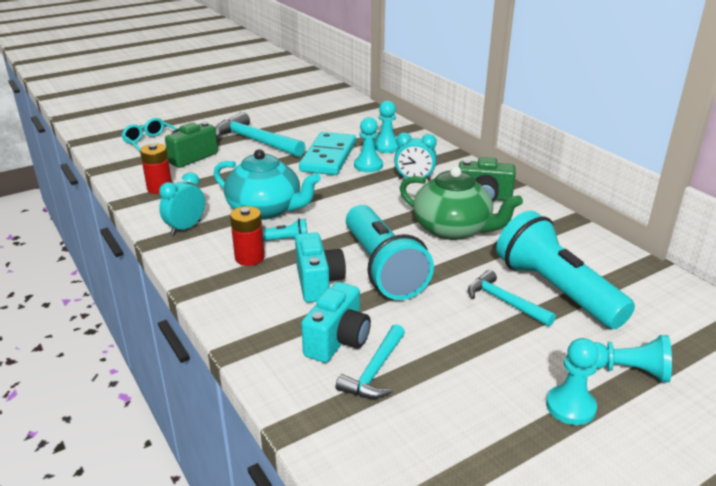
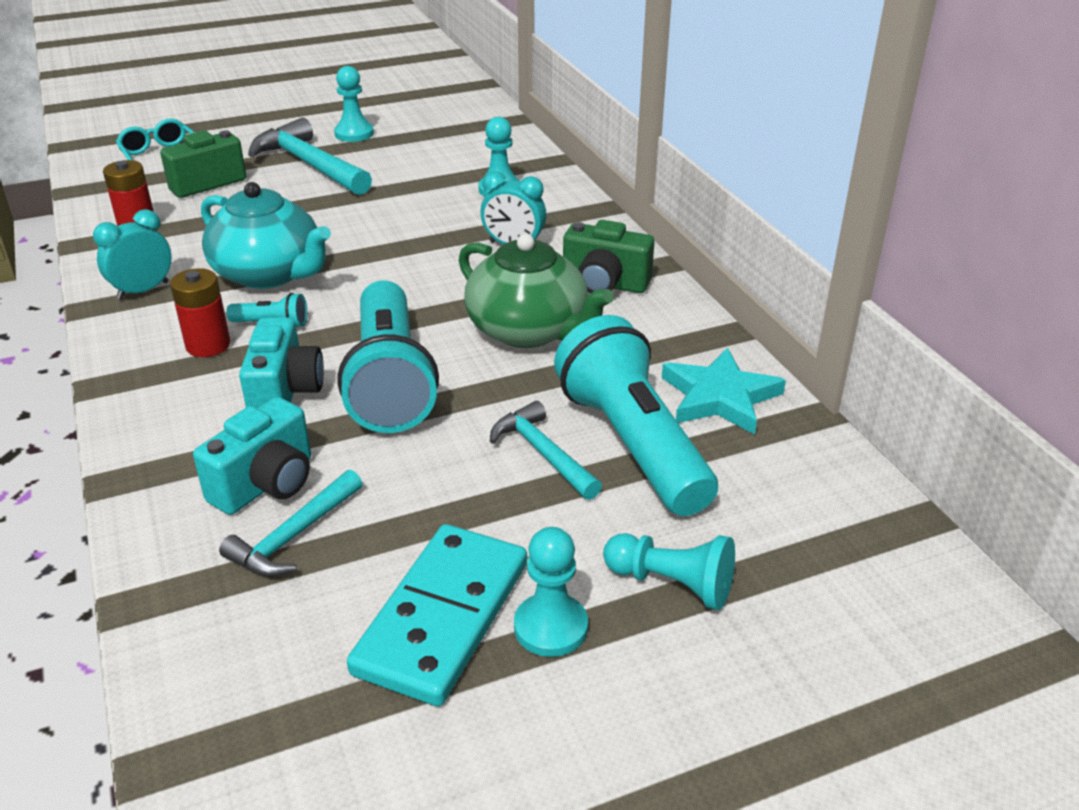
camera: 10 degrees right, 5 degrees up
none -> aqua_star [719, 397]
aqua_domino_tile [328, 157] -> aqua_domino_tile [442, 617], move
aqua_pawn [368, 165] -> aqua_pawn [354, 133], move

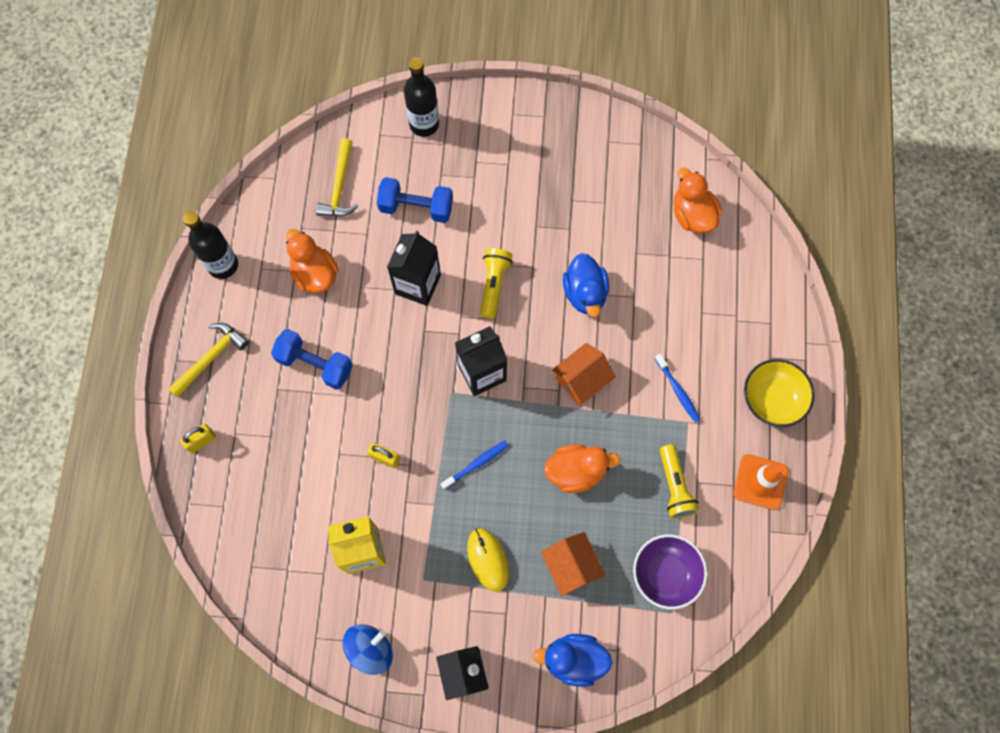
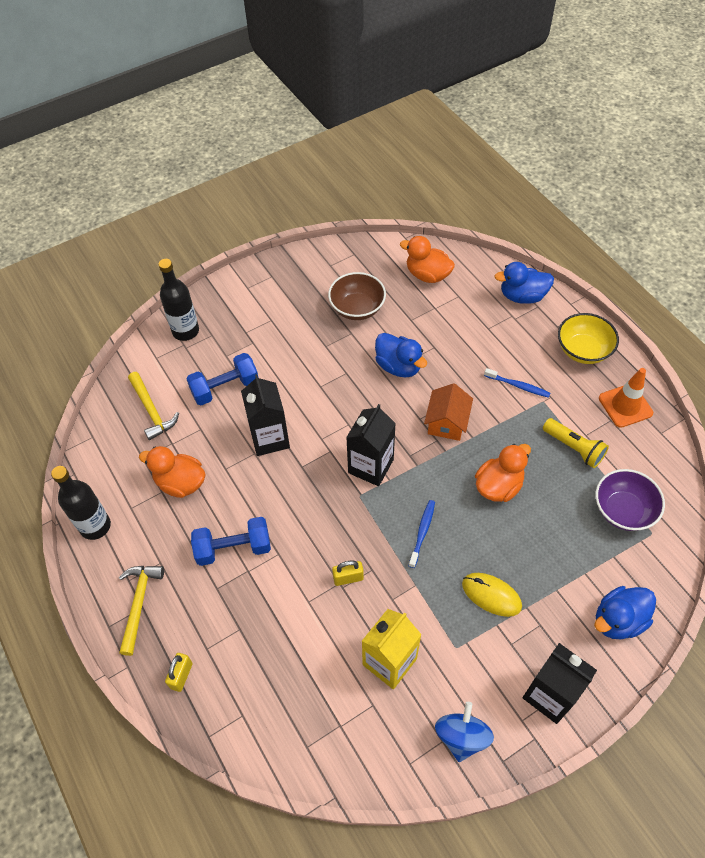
camera: 35 degrees left, 15 degrees down
bright_yellow_flashlight [494, 285] -> none
orange_toy_house [571, 566] -> none
none -> dark_brown_serving_bowl [357, 308]
none -> cobalt_duck [522, 296]

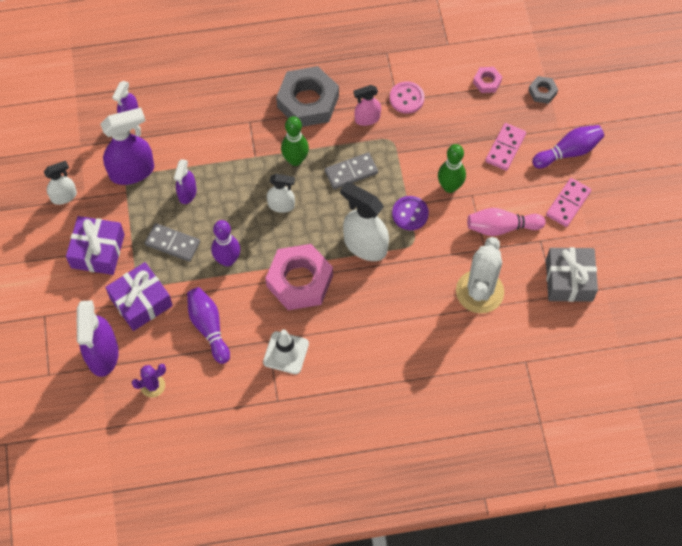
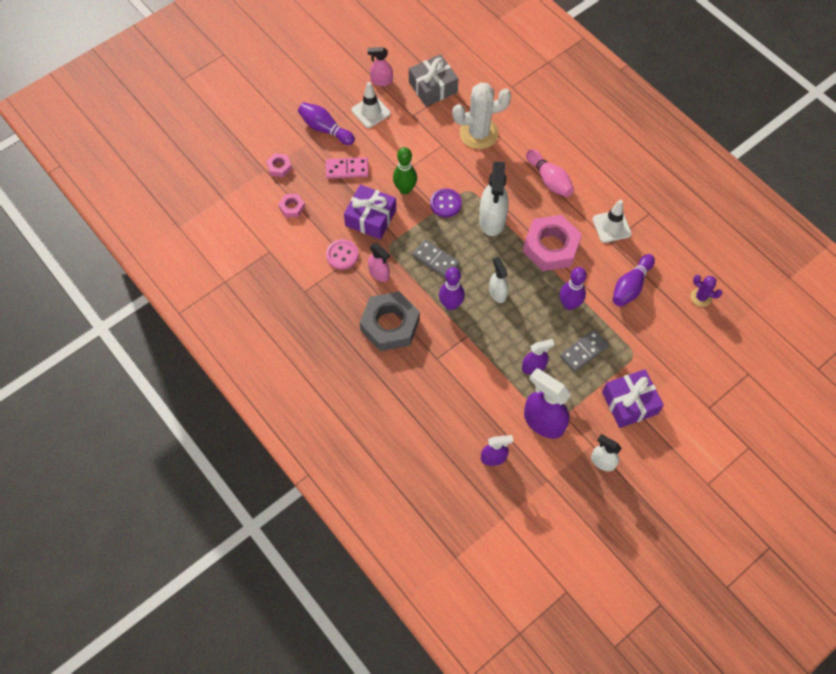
camera: 120 degrees left, 0 degrees up
royal_purple_spray_cleaner [102, 354] -> none
none -> rosy_spray_cleaner [381, 81]
royal_purple_gift [141, 302] -> royal_purple_gift [370, 218], move
rosy_tenpin [501, 227] -> rosy_tenpin [549, 180], move
rosy_domino_tile [568, 203] -> snow-white_road_cone [370, 112]
leaf-green_tenpin [295, 160] -> royal_purple_tenpin [451, 304]
ash-grey_nut [542, 92] -> rosy_nut [279, 167]
ash-grey_domino_tile [172, 243] -> ash-grey_domino_tile [583, 351], 60 degrees clockwise

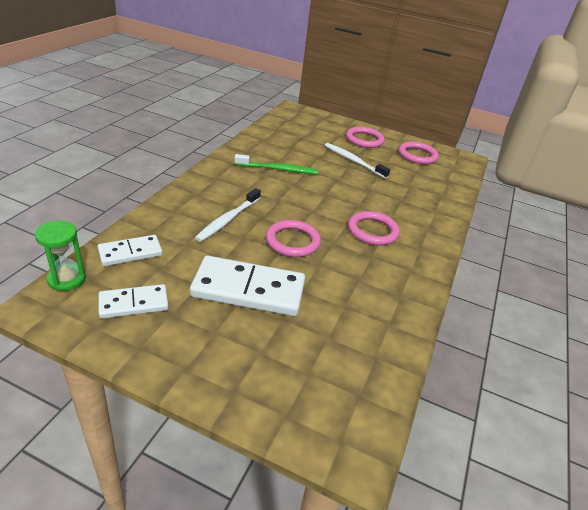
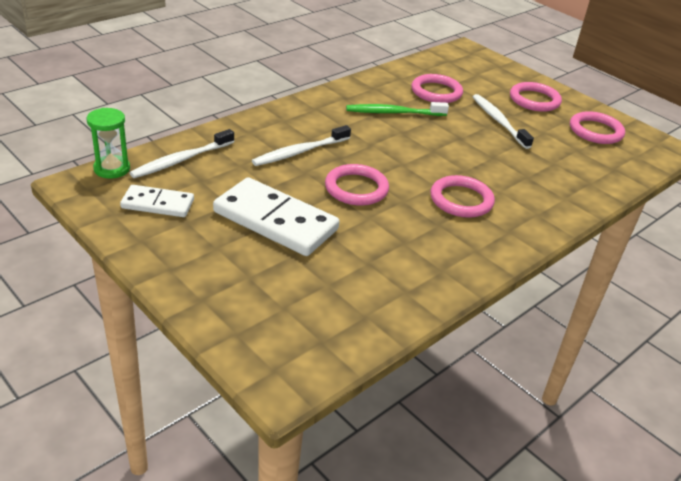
camera: 25 degrees right, 0 degrees up
none -> rosy_hoop [436, 92]
snow-white_domino_tile [130, 252] -> snow-white_dental_brush [182, 160]
leaf-green_dental_brush [278, 169] -> leaf-green_dental_brush [394, 113], 150 degrees clockwise

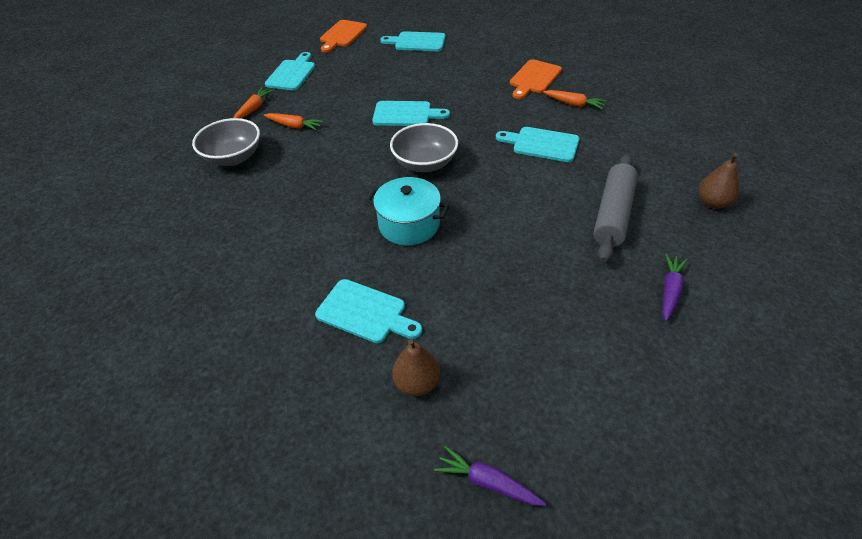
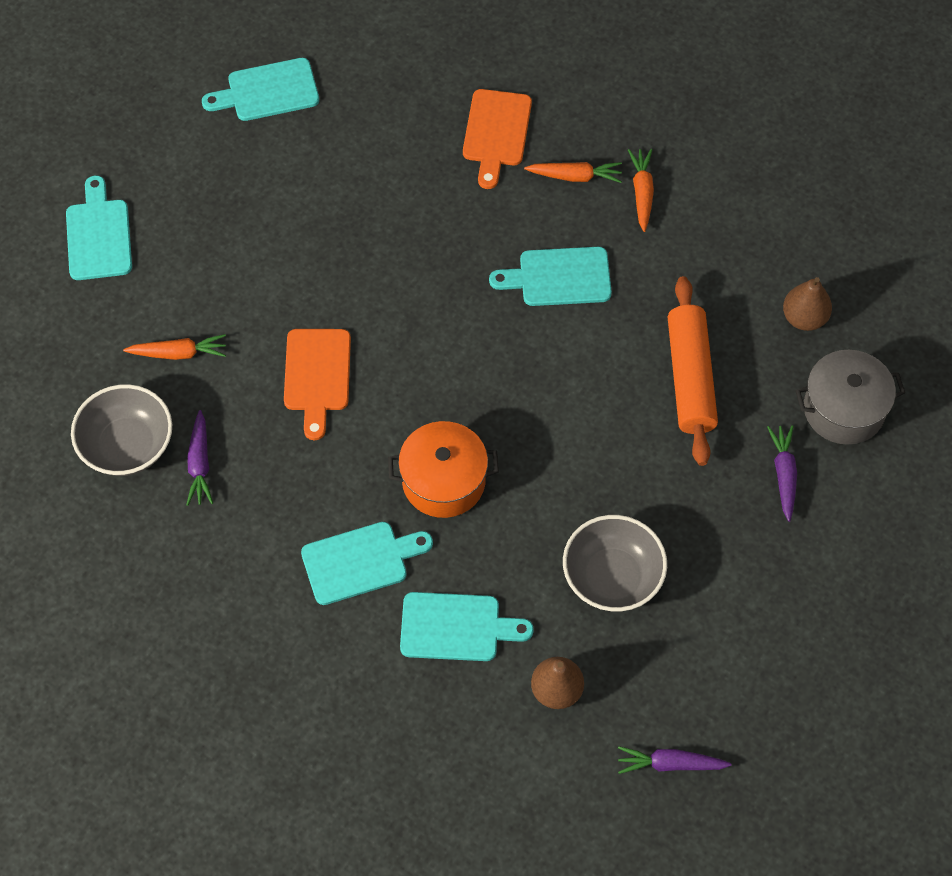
camera: 25 degrees left, 15 degrees up
none -> royal_purple_toy_carrot [200, 464]
none -> ash-grey_stockpot [844, 409]
orange_toy_carrot [254, 108] -> orange_toy_carrot [642, 192], move
orange_chopping_board [342, 35] -> orange_chopping_board [317, 376], move
aqua_chopping_board [406, 114] -> aqua_chopping_board [360, 561], move
ash-grey_serving_bowl [425, 163] -> ash-grey_serving_bowl [612, 577], move
aqua_stockpot [409, 224] -> orange_stockpot [443, 481]
ash-grey_dough_roller [613, 214] -> orange_dough_roller [690, 378]

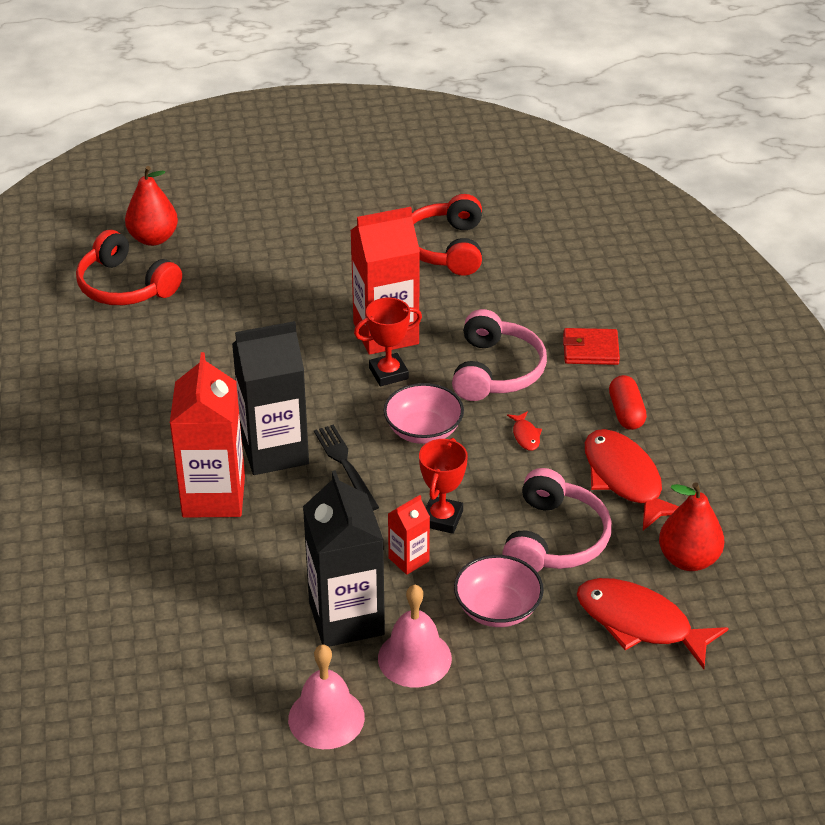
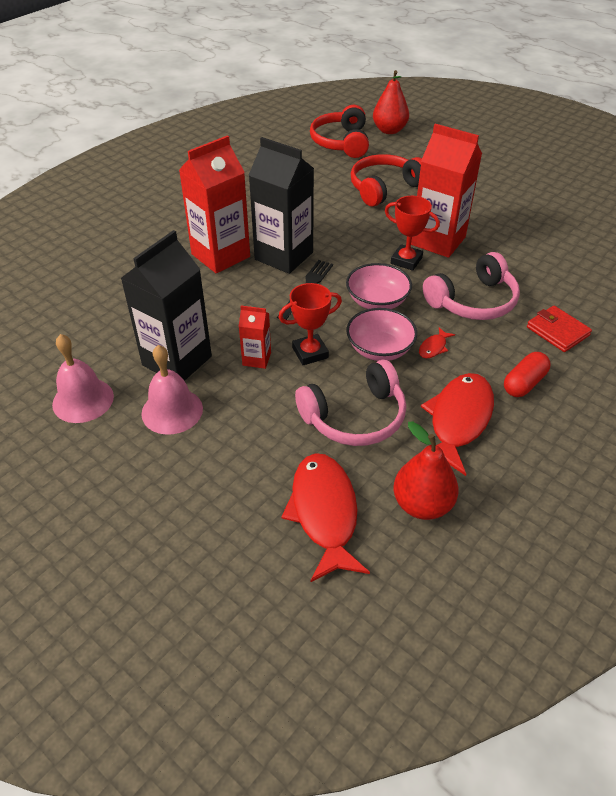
camera: 50 degrees right, 5 degrees up
scarlet_headphones [446, 248] -> scarlet_headphones [384, 188], move
rosy_serving_bowl [497, 608] -> rosy_serving_bowl [379, 349], move

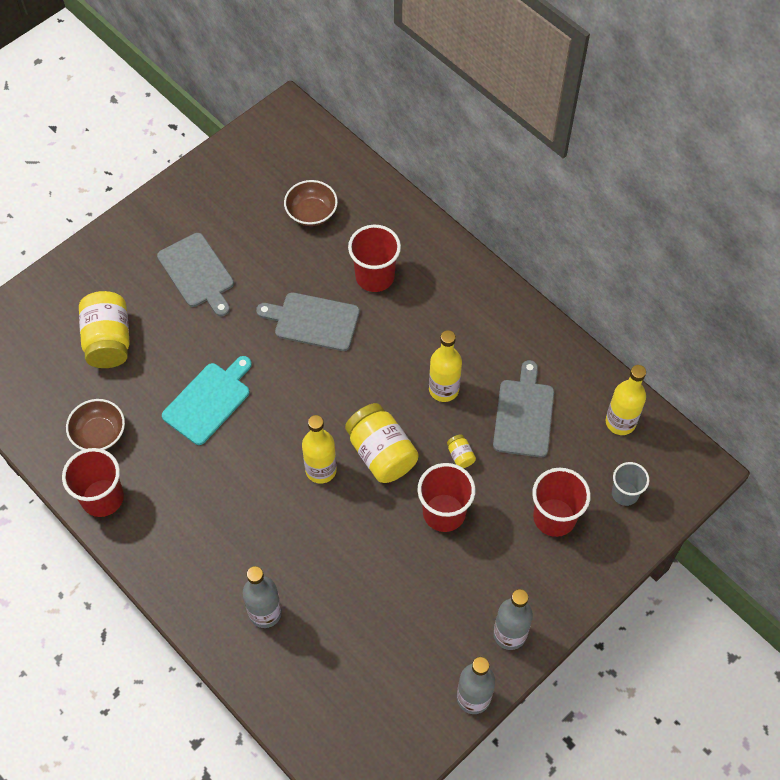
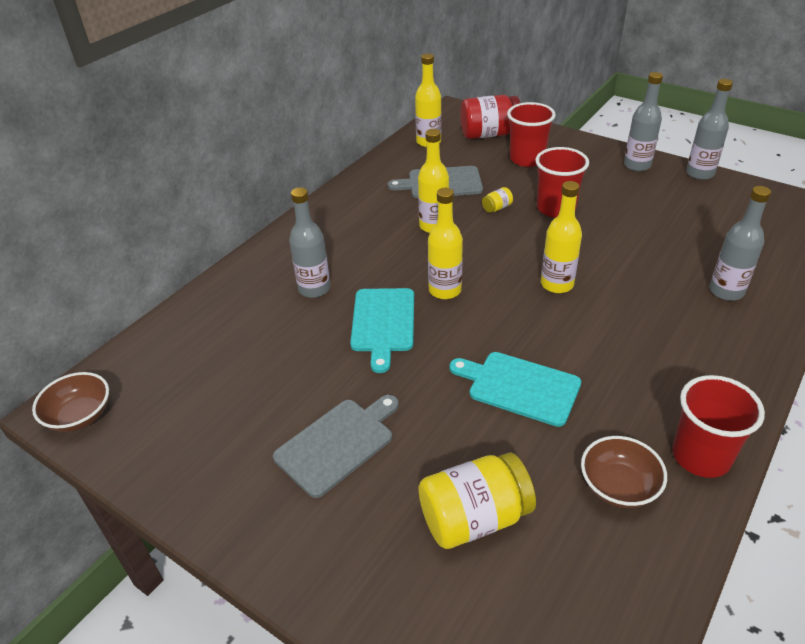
camera: 100 degrees left, 20 degrees down
bright_yellow_jam_jar [381, 453] -> none
none -> bright_yellow_drink_bottle [445, 290]
dark_brown_serving_bowl [311, 213] -> dark_brown_serving_bowl [80, 416], move
scarlet_beaker [375, 276] -> ash-grey_drink_bottle [314, 289]
ash-grey_beaker [625, 493] -> scarlet_jam_jar [489, 134]
ash-grey_chopping_board [313, 321] -> aqua_chopping_board [383, 323]

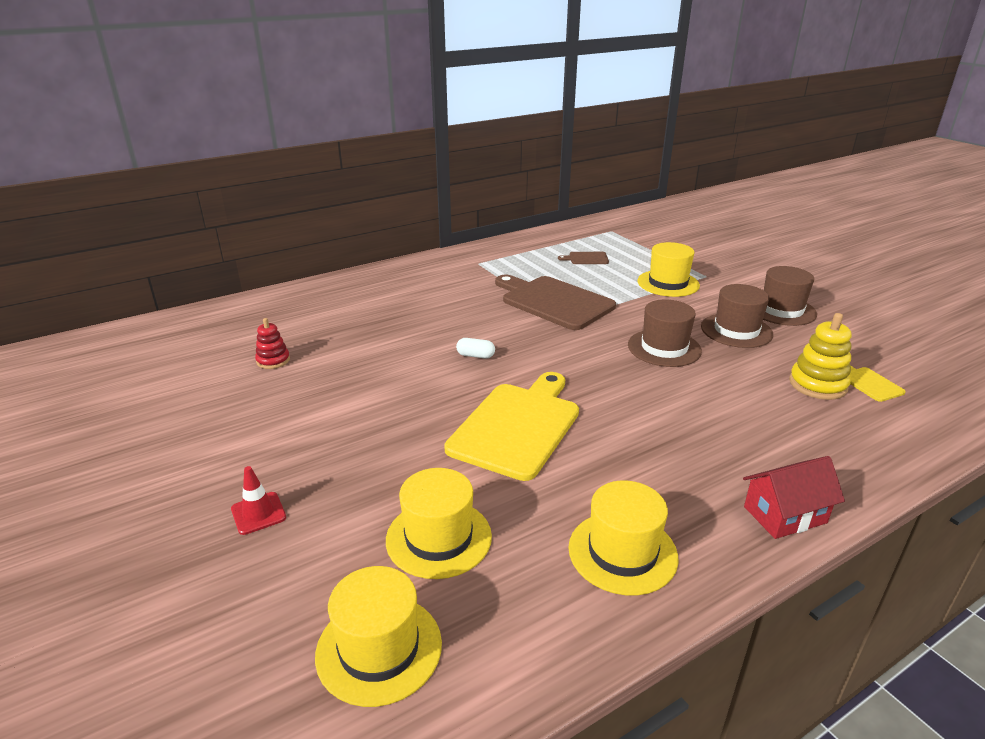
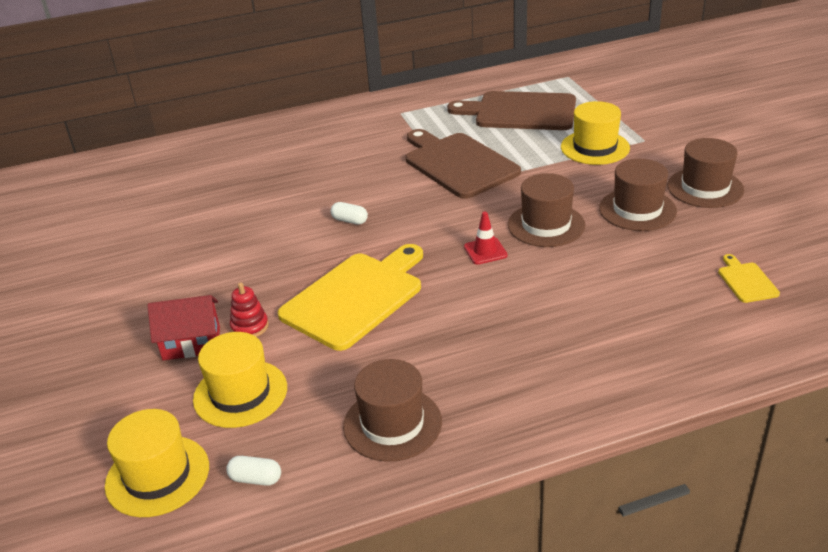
camera: 15 degrees right, 5 degrees up
bright_yellow_stacking_rings [817, 384] -> none
none -> snow-white_pill_shape [255, 479]
scarlet_road_cone [258, 513] -> scarlet_road_cone [485, 251], move
scarlet_stacking_rings [273, 360] -> scarlet_stacking_rings [250, 327], move
scarlet_toy_house [785, 515] -> scarlet_toy_house [191, 343], move
bright_yellow_tall_hat [622, 552] -> dark_brown_tall_hat [392, 424]
dark_brown_chopping_board [586, 258] -> dark_brown_chopping_board [520, 112], x2.30

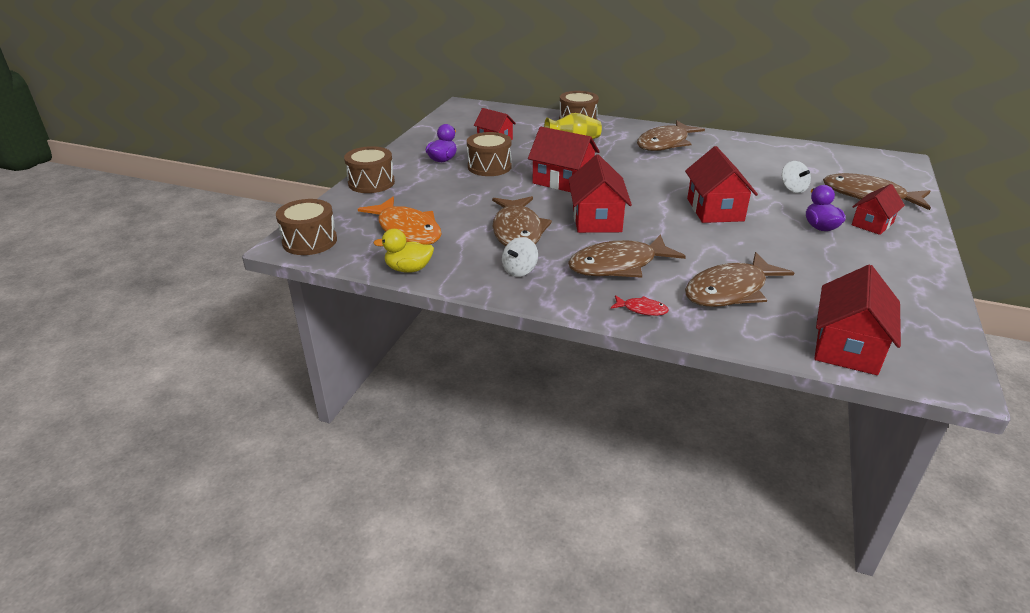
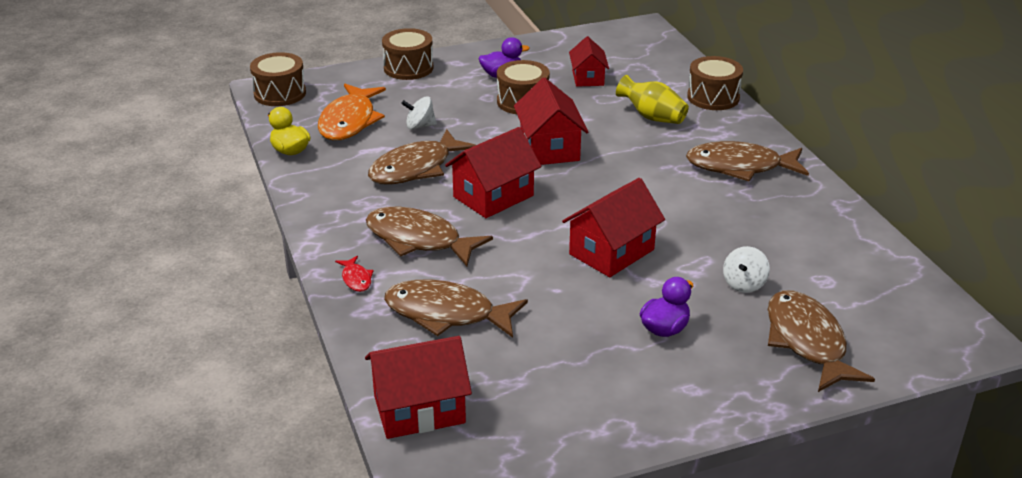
camera: 50 degrees right, 0 degrees up
scarlet_toy_house [872, 224] -> none
snow-white_toy_top [519, 270] -> snow-white_toy_top [420, 126], move

